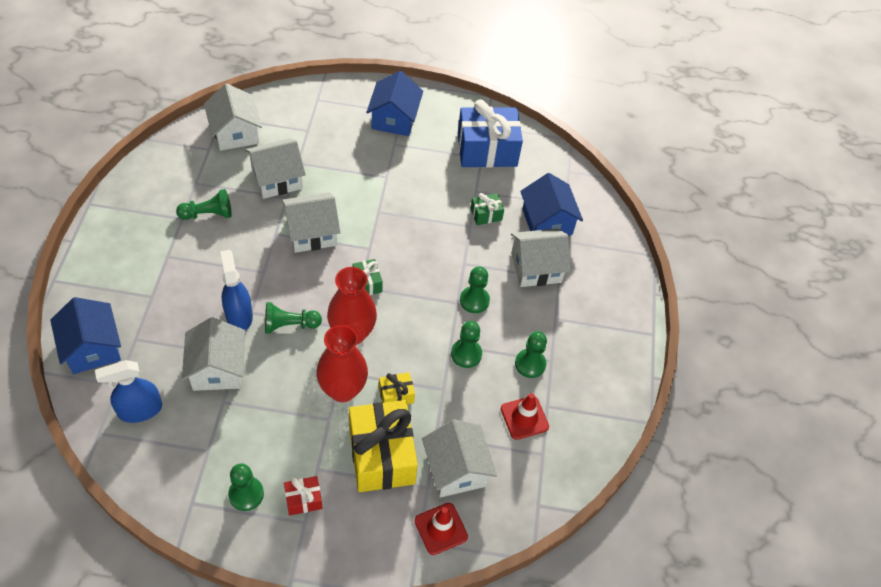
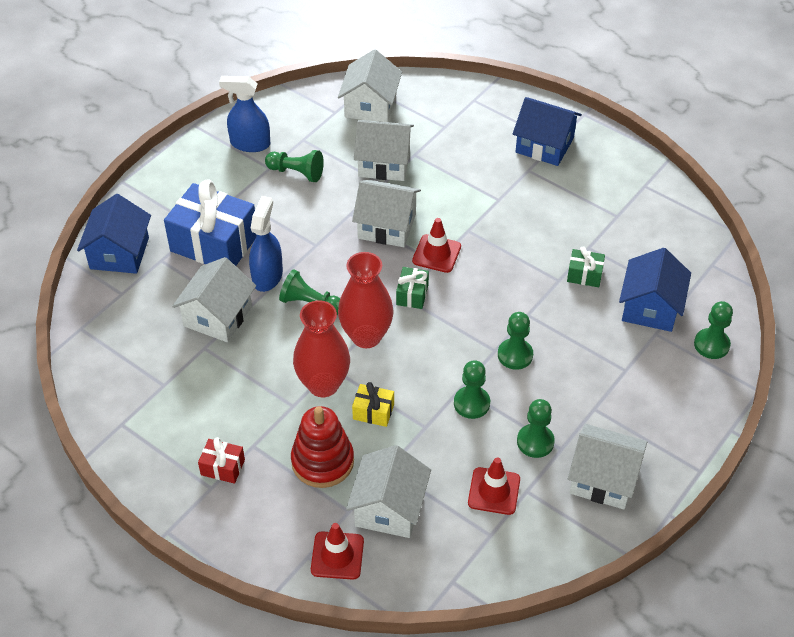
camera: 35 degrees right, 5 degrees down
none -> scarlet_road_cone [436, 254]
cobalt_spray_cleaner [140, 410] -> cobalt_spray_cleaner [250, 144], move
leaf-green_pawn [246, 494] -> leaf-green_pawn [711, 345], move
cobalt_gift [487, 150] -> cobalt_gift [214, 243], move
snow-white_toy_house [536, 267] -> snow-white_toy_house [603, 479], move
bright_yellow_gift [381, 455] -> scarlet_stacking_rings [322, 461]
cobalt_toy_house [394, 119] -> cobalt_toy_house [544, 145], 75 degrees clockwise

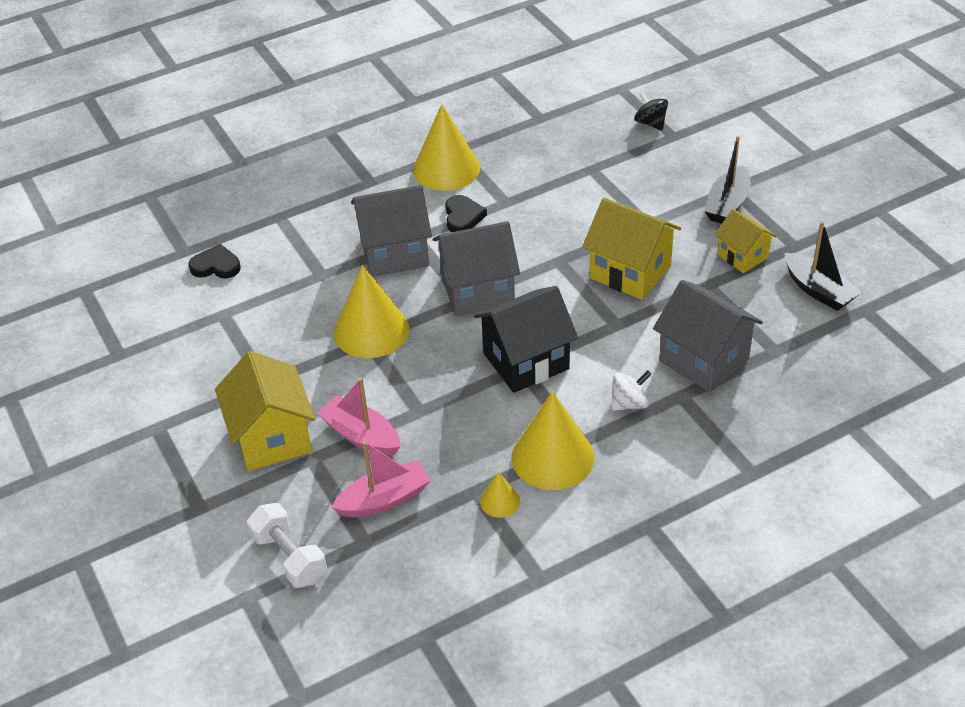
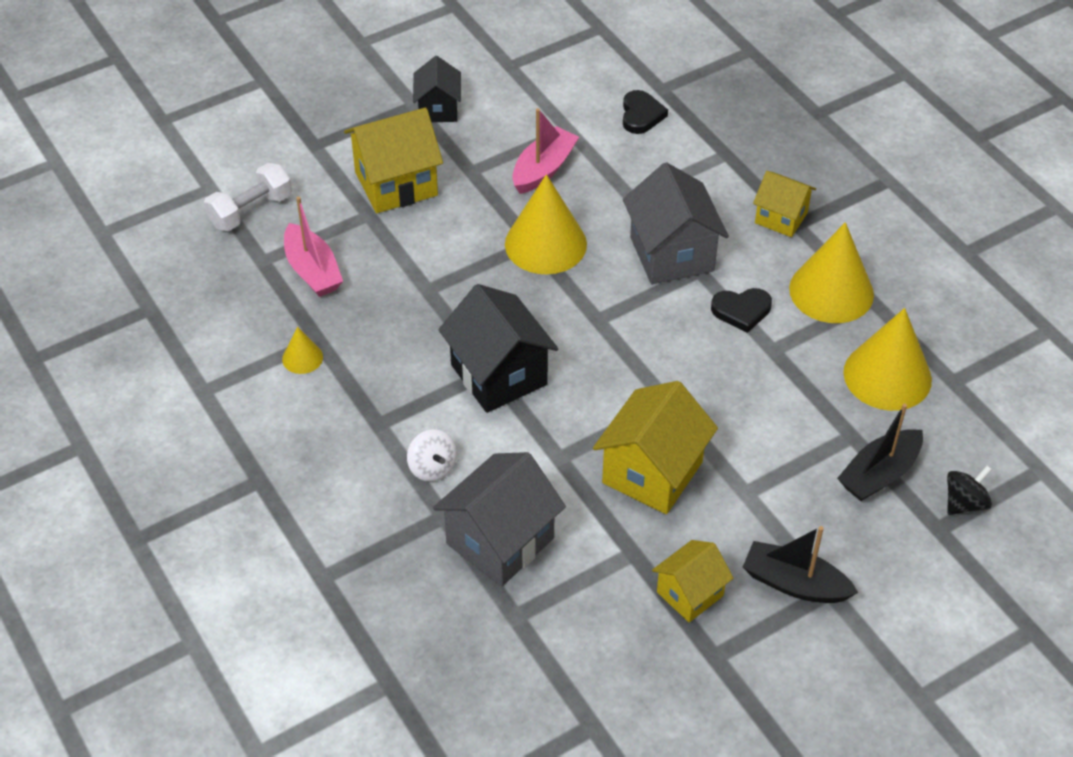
camera: 85 degrees right, 5 degrees up
ash-grey_toy_house [477, 290] -> none
none -> black_toy_house [438, 109]
none -> bright_yellow_toy_house [781, 218]
rosy_sailboat [361, 436] -> rosy_sailboat [543, 169], move
bright_yellow_cone [552, 457] -> bright_yellow_cone [887, 376], move
black_sailboat [818, 290] -> black_sailboat [879, 474], move

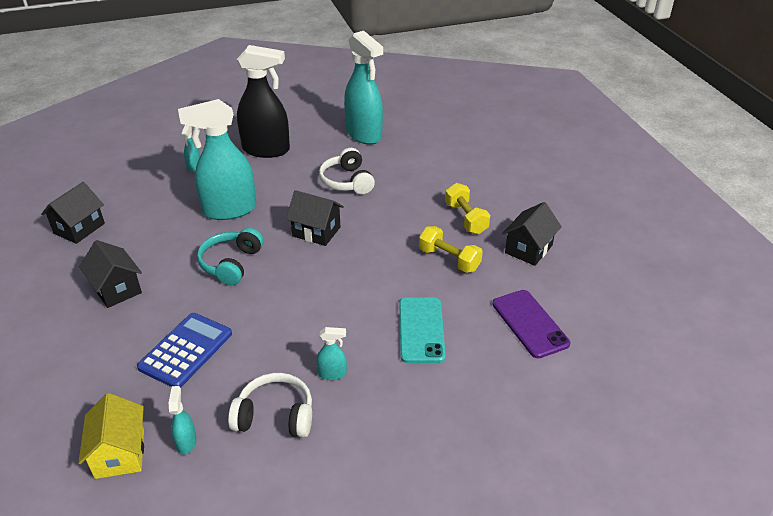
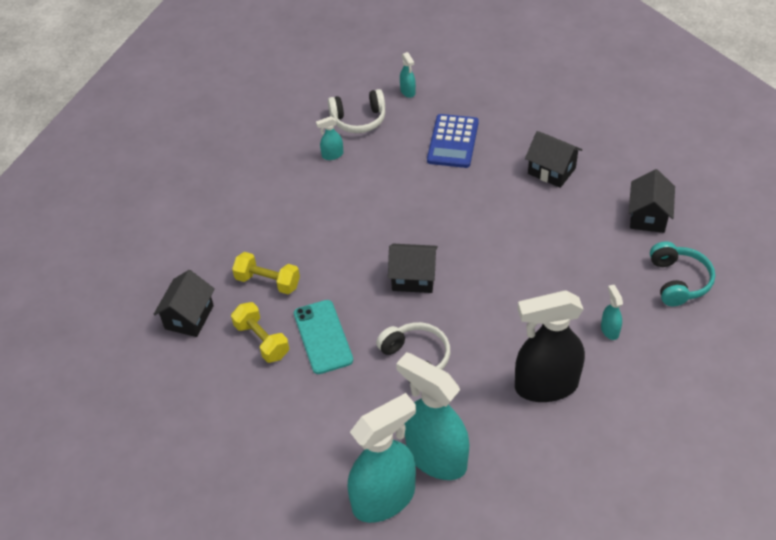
camera: 165 degrees right, 10 degrees up
bright_yellow_toy_house [120, 453] -> none
royal_purple_phone [530, 323] -> none
aqua_spray_cleaner [229, 210] -> aqua_spray_cleaner [384, 498], move
aqua_headphones [231, 264] -> aqua_headphones [678, 281], move
aqua_phone [421, 330] -> aqua_phone [322, 337], move

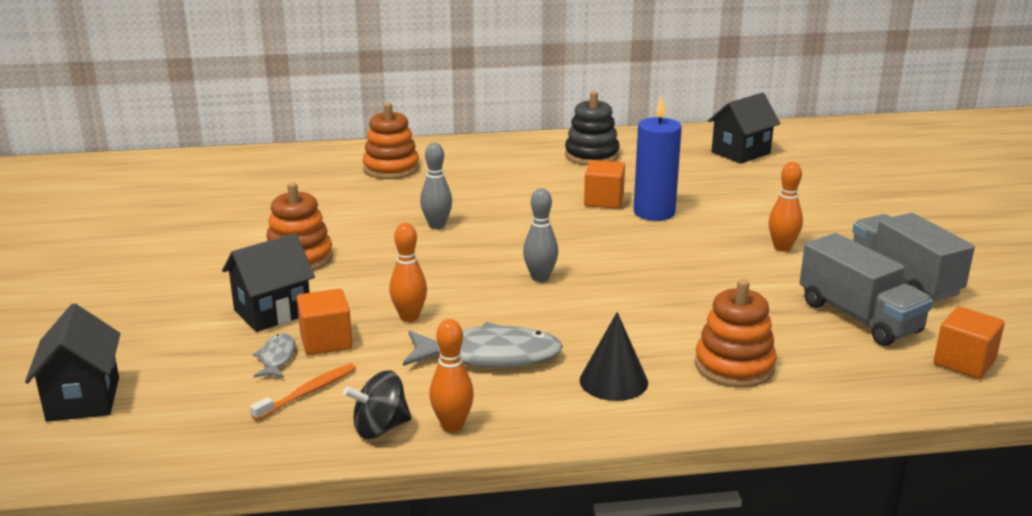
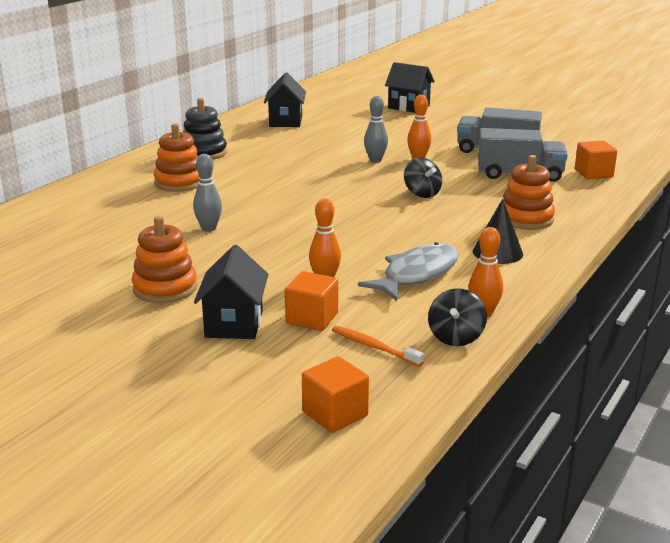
camera: 50 degrees left, 0 degrees up
ash-grey_fish_figure [277, 358] -> none
cobalt_candle [654, 212] -> none
none -> black_toy_top [422, 193]
black_toy_house [83, 399] -> black_toy_house [408, 107], move
orange_stacking_rings [391, 168] -> orange_stacking_rings [179, 182], move
ash-grey_tenpin [540, 278] -> ash-grey_tenpin [375, 160], move
orange_cube [604, 201] -> orange_cube [335, 414], move
orange_dental_brush [308, 392] -> orange_dental_brush [374, 347], 45 degrees counterclockwise

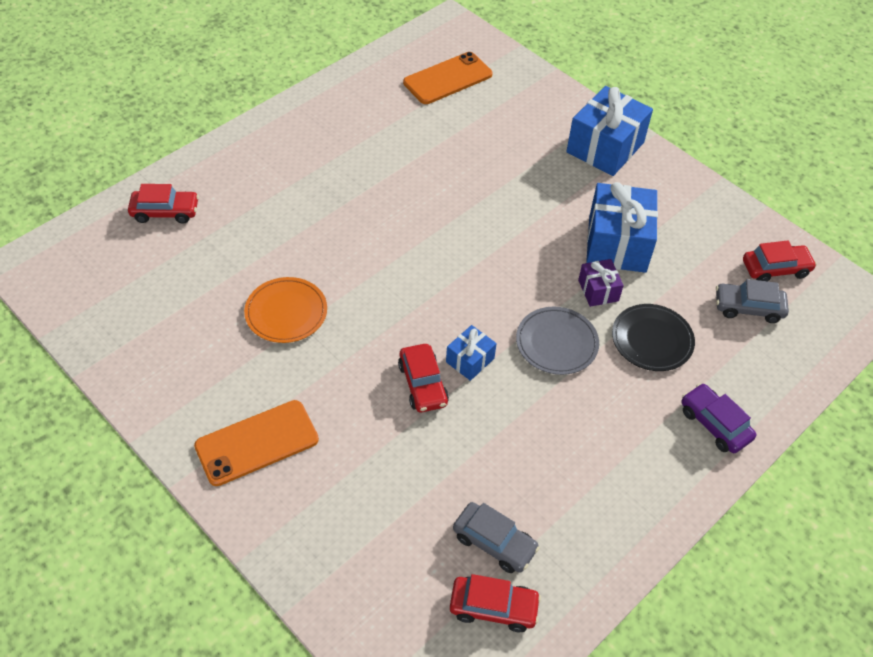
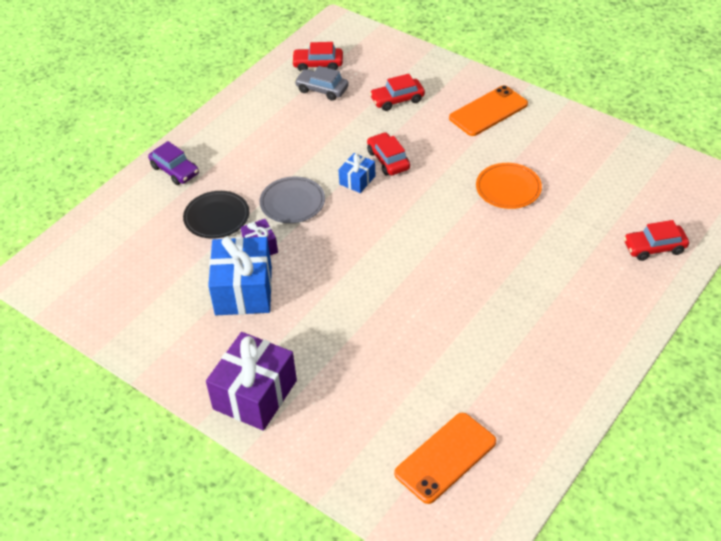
camera: 175 degrees right, 5 degrees down
ash-grey_car [748, 308] -> none
scarlet_car [775, 269] -> scarlet_car [397, 100], move
cobalt_gift [605, 147] -> royal_purple_gift [255, 395]

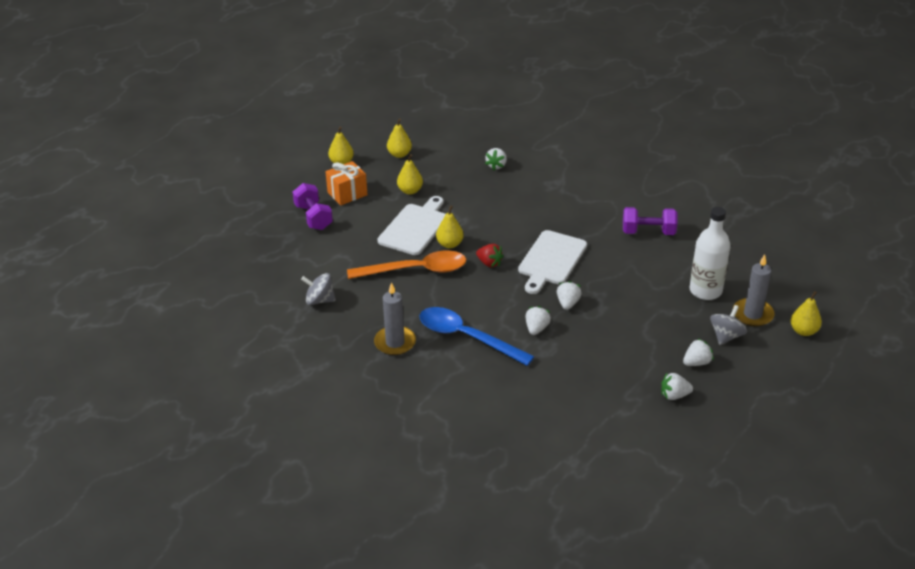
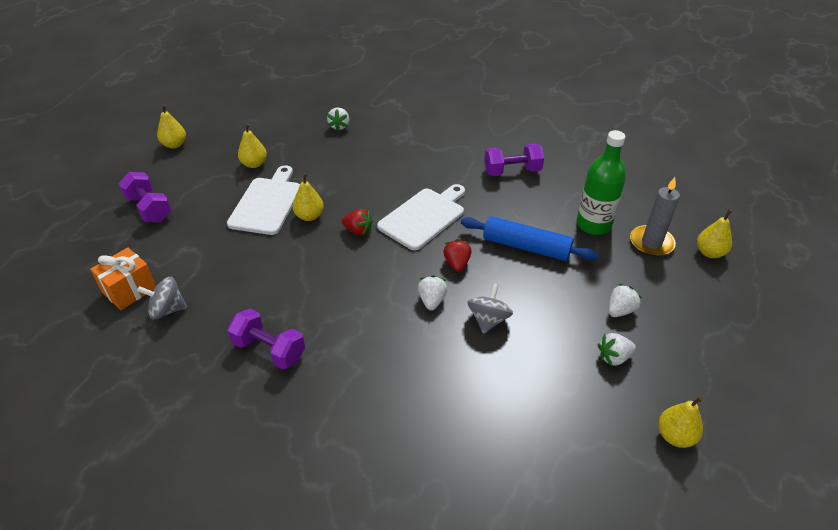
camera: 15 degrees left, 5 degrees up
orange_tablespoon [415, 270] -> none
cobalt_tablespoon [467, 337] -> none
none -> cobalt_dough_roller [526, 246]
orange_gift [347, 194] -> orange_gift [129, 290], move
bright_yellow_pear [399, 154] -> bright_yellow_pear [675, 436], move
ash-grey_toy_top [726, 336] -> ash-grey_toy_top [488, 320], move
ash-grey_candle [395, 342] -> royal_purple_hand_weight [269, 350]
snow-white_toy_strawberry [568, 303] -> scarlet_toy_strawberry [457, 264]
snow-white_drink_bottle [705, 291] -> leaf-green_drink_bottle [593, 225]
snow-white_chopping_board [551, 260] -> snow-white_chopping_board [424, 217], 150 degrees counterclockwise

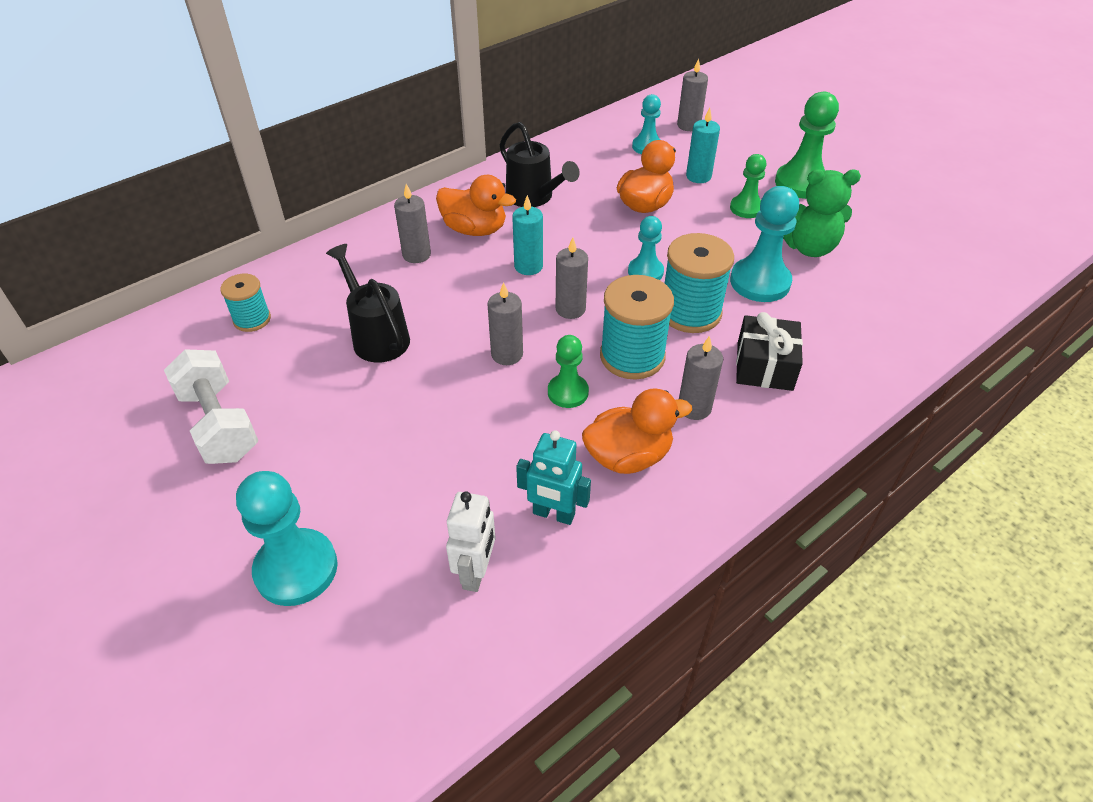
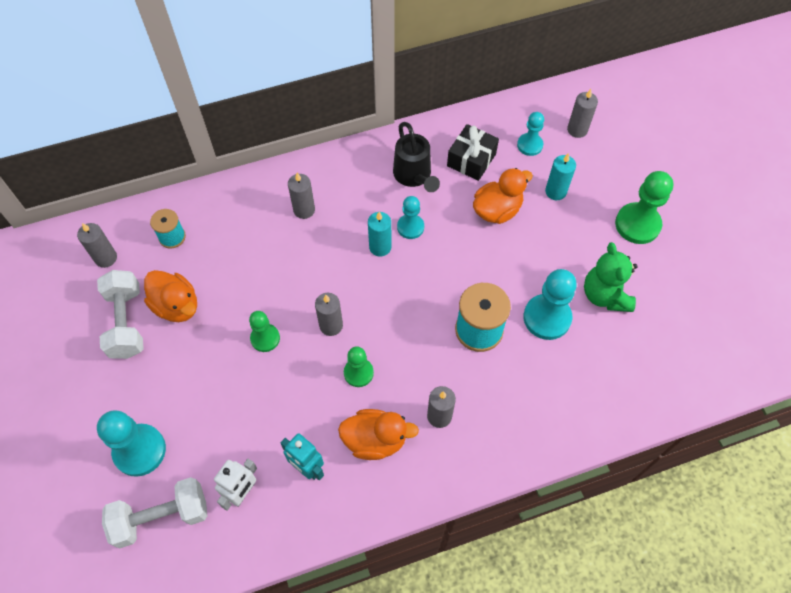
camera: 20 degrees right, 15 degrees up
black_watering_can [377, 336] -> none
aqua_bobbin [632, 356] -> none
none -> snow-white_hand_weight [161, 517]
orange_duck [475, 229] -> orange_duck [177, 306], move
ash-grey_candle [570, 309] -> ash-grey_candle [106, 258], move
aqua_pawn [645, 272] -> aqua_pawn [410, 227], move
leaf-green_pawn [746, 208] -> leaf-green_pawn [265, 338], move
black_gift [764, 366] -> black_gift [471, 160], move
leaf-green_stuffed_bear [809, 247] -> leaf-green_stuffed_bear [605, 295], 60 degrees clockwise

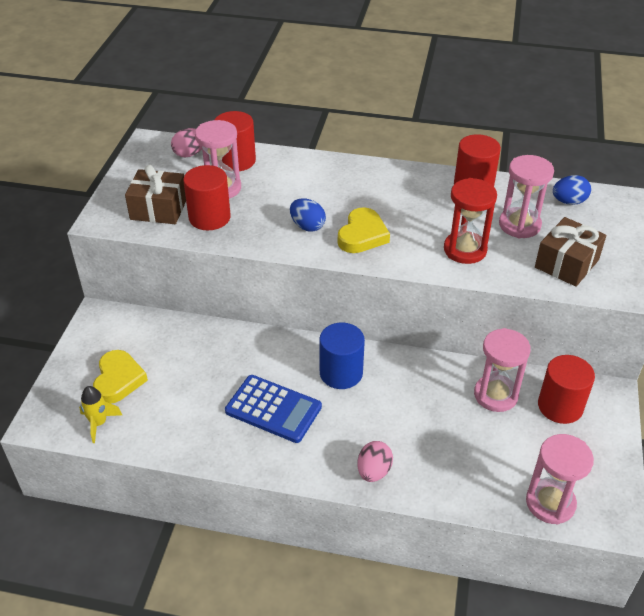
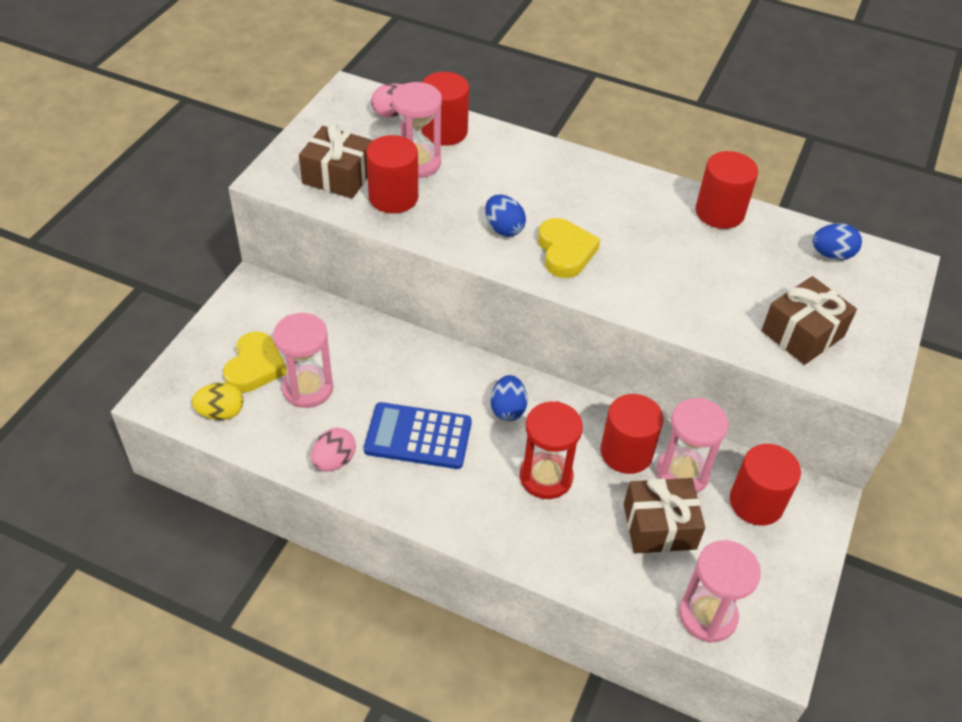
camera: 10 degrees right, 5 degrees up
none -> scarlet_solid_cylinder [626, 452]
none -> dark_brown_gift [659, 526]
rosy_egg_shape [373, 471] -> rosy_egg_shape [334, 461], move
scarlet_sandglass [465, 250] -> scarlet_sandglass [546, 477], move
rosy_sandglass [519, 225] -> rosy_sandglass [307, 388], move
bright_yellow_toy_rocket [99, 423] -> bright_yellow_egg_shape [221, 413]
cobalt_solid_cylinder [341, 373] -> cobalt_egg_shape [507, 409]
cobalt_pocket_calculator [273, 409] -> cobalt_pocket_calculator [418, 436], 150 degrees clockwise
bright_yellow_heart_shape [362, 235] -> bright_yellow_heart_shape [565, 252], 45 degrees counterclockwise

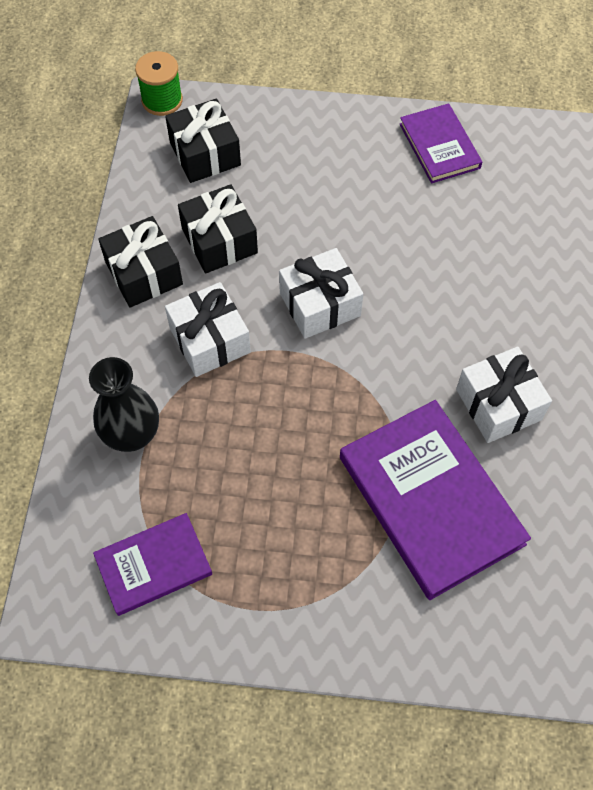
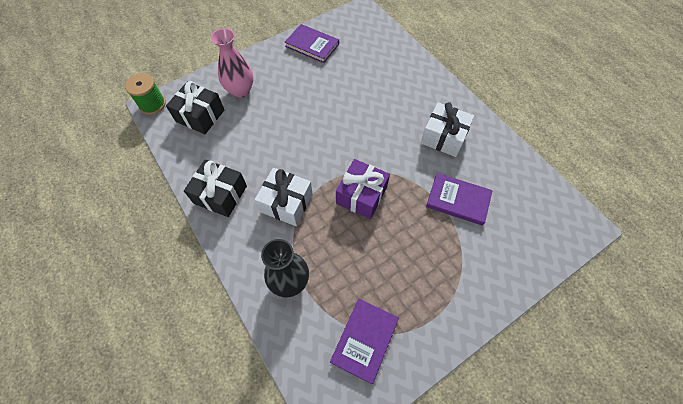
camera: 40 degrees left, 0 degrees up
black_gift [219, 241] -> none
snow-white_gift [320, 304] -> none
none -> rosy_tall_vase [240, 90]
none -> royal_purple_gift [361, 195]
royal_purple_hardback [430, 500] -> royal_purple_hardback [458, 200], x0.57

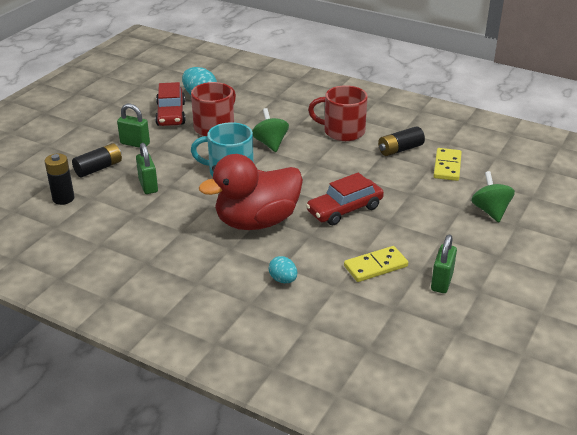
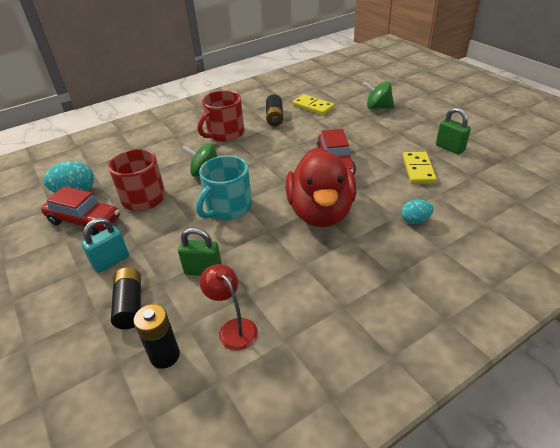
camera: 60 degrees left, 5 degrees up
none -> scarlet_lamp [233, 328]
leaf-green_lock [135, 143] -> aqua_lock [111, 261]

